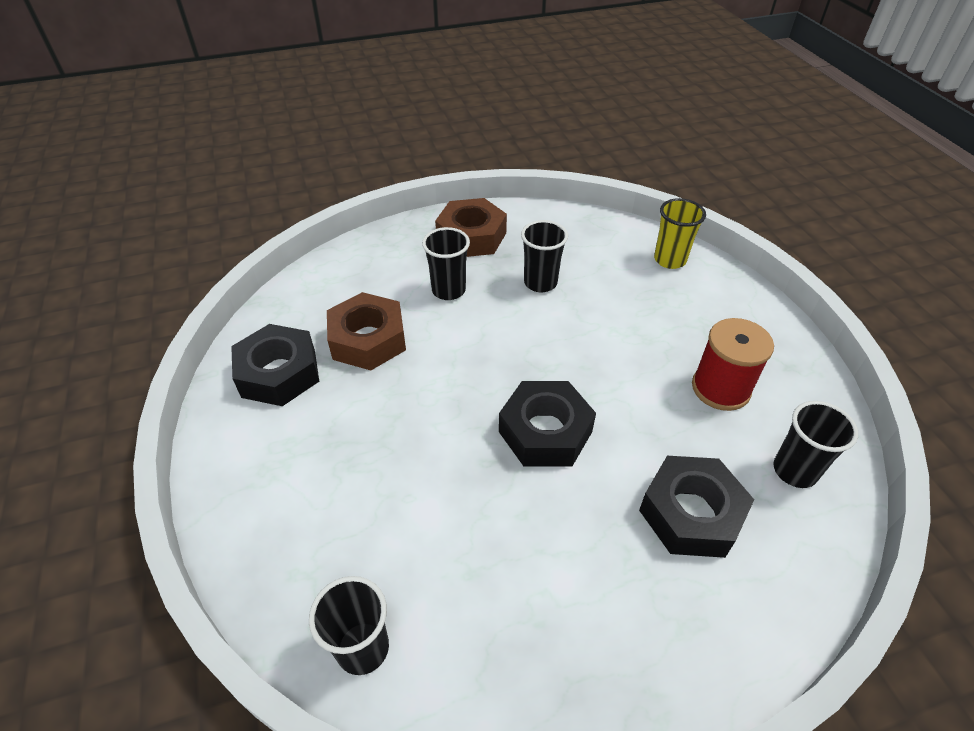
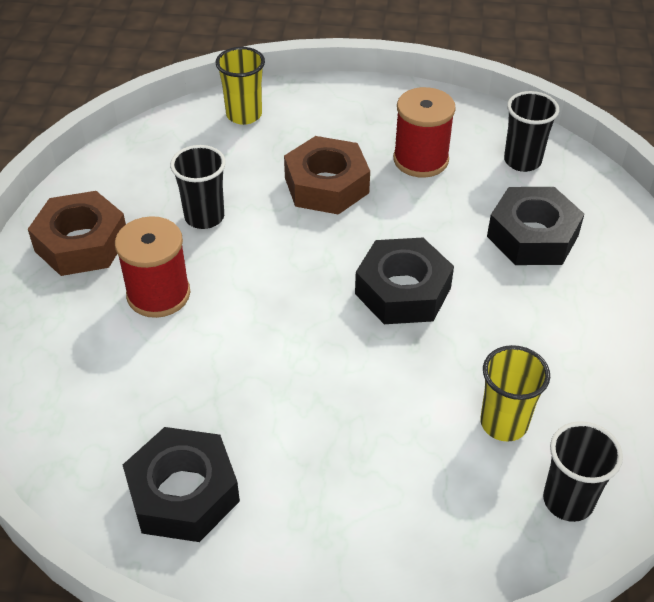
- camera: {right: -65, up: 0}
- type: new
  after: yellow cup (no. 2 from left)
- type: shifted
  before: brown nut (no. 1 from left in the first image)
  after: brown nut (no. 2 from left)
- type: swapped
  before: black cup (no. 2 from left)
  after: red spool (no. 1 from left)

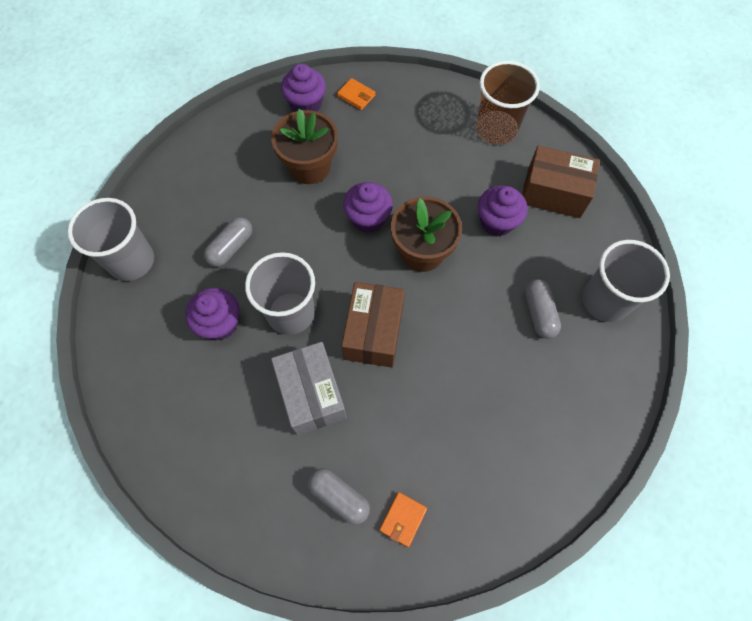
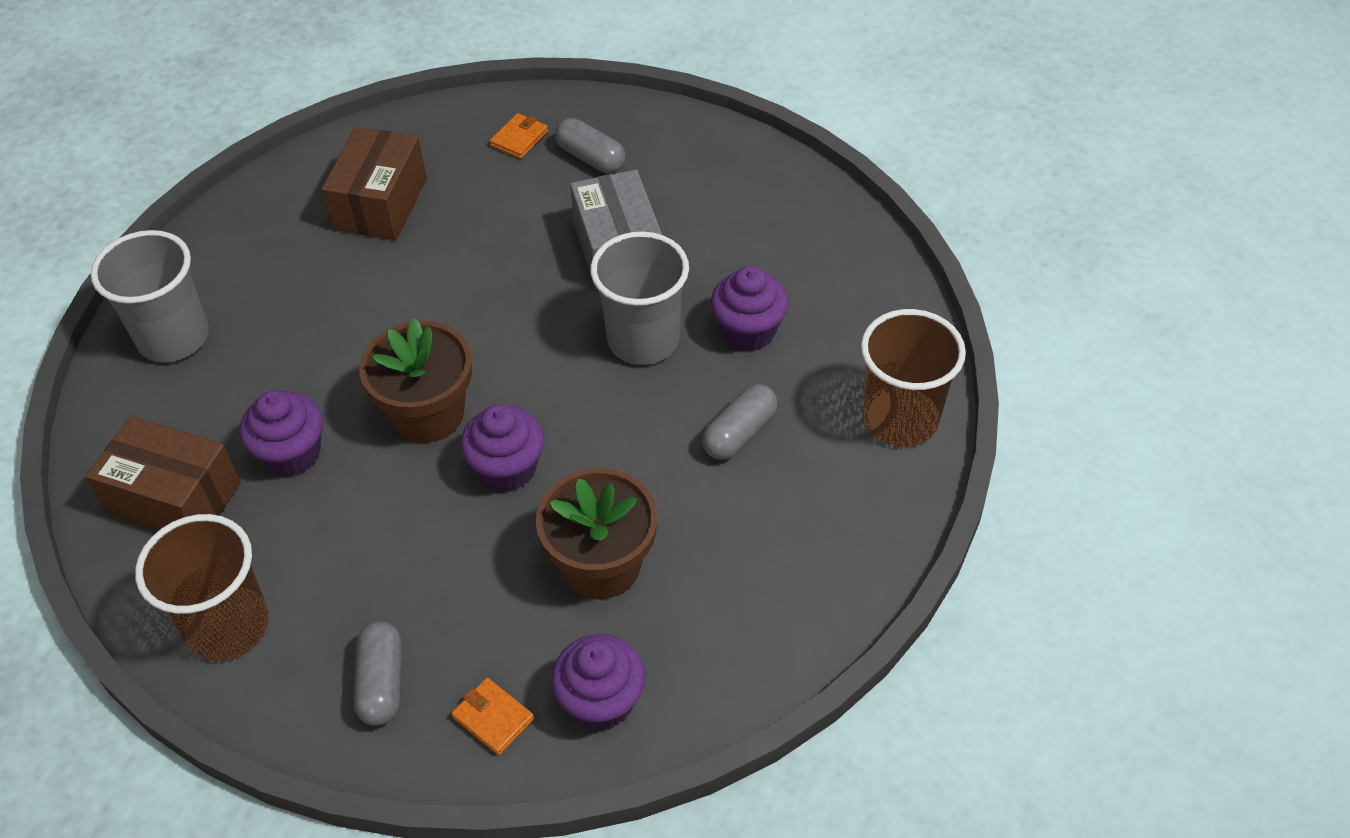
- camera: {right: -175, up: -15}
- type: shifted
  before: brown box (no. 1 from left in the first image)
  after: brown box (no. 2 from left)
- type: shifted
  before: grey capsule (no. 3 from left in the first image)
  after: grey capsule (no. 1 from left)
- type: repainted
  before: grey cup (no. 1 from left)
  after: brown cup (no. 2 from left)

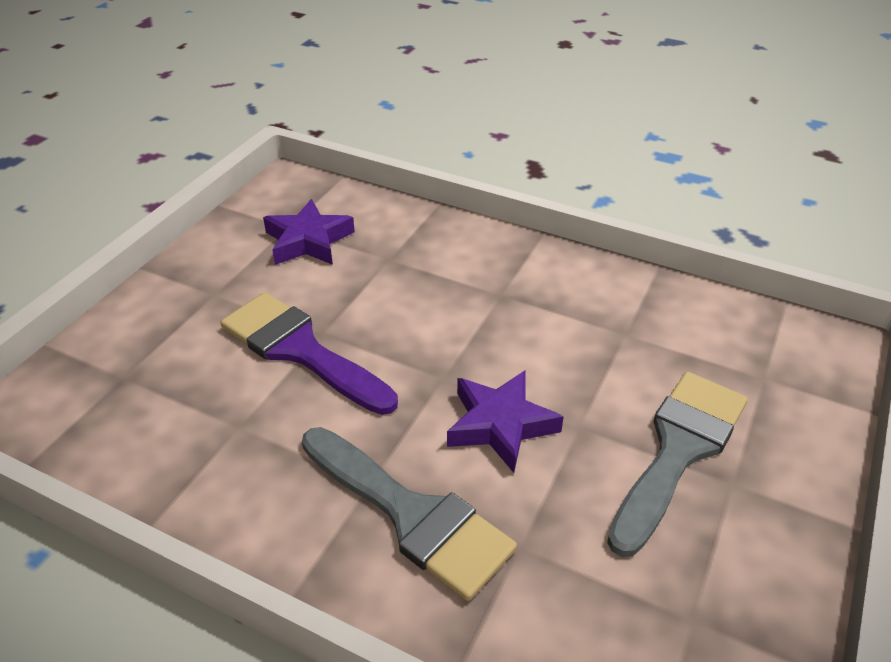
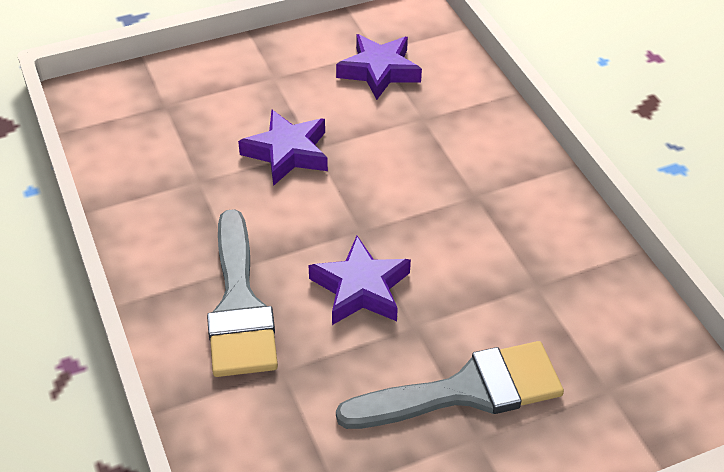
- camera: {right: 40, up: 5}
- type: swapped
  before: purple brush
  after: purple star (no. 1 from left)

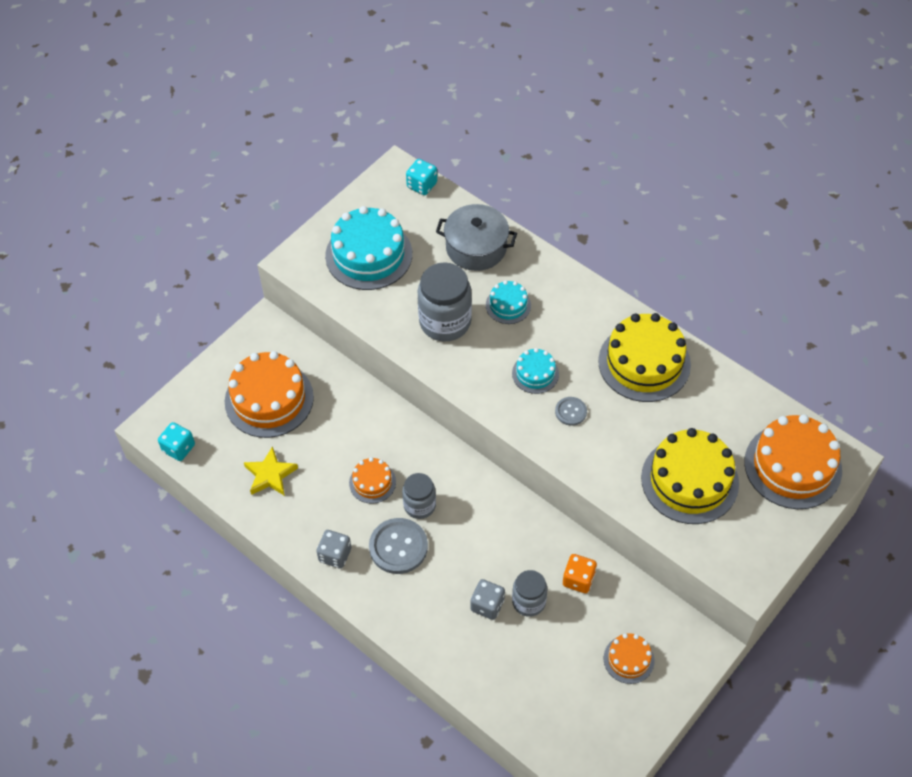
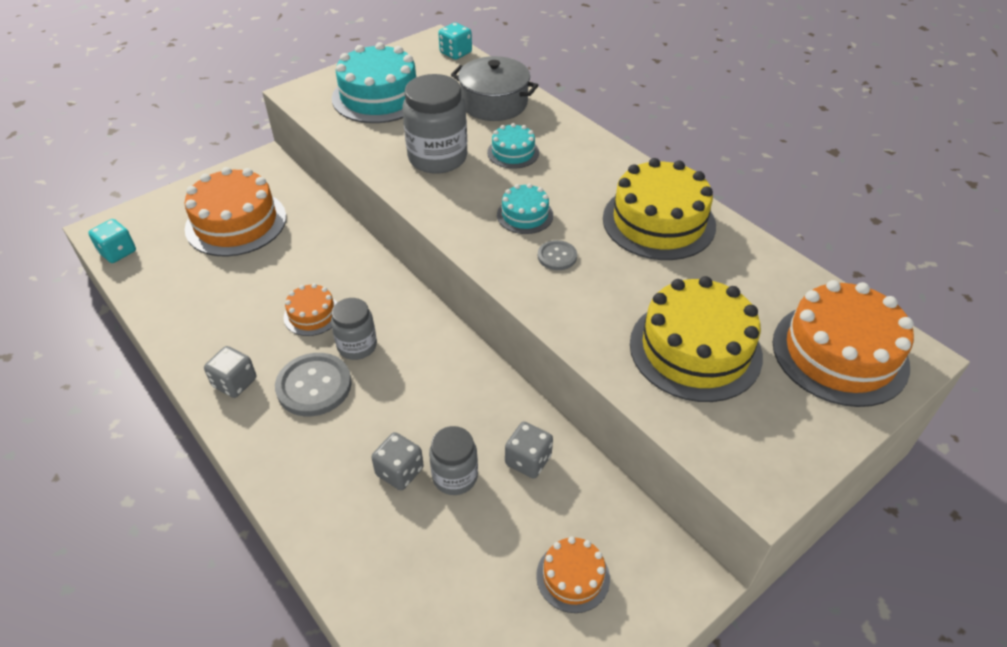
- camera: {right: 10, up: -10}
- type: gone
  before: yellow star
- type: repainted
  before: orange dice
  after: grey dice (no. 3 from left)

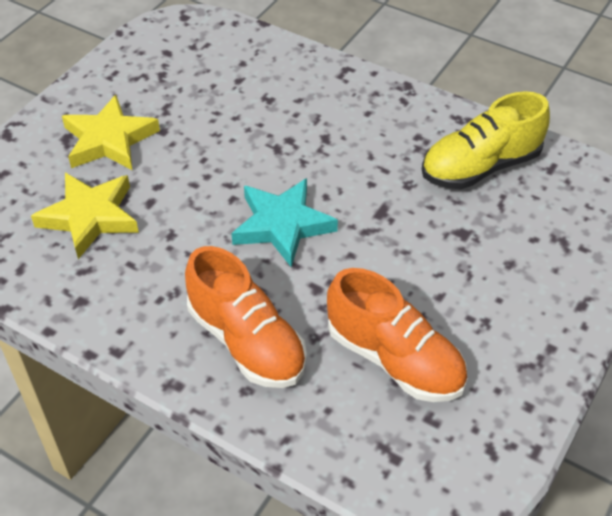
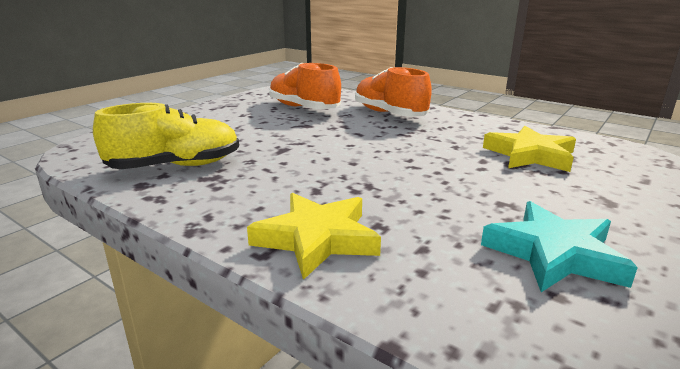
- camera: {right: -175, up: -25}
- type: shifted
  before: yellow star (no. 2 from left in the first image)
  after: yellow star (no. 1 from left)
- type: shifted
  before: turquoise star

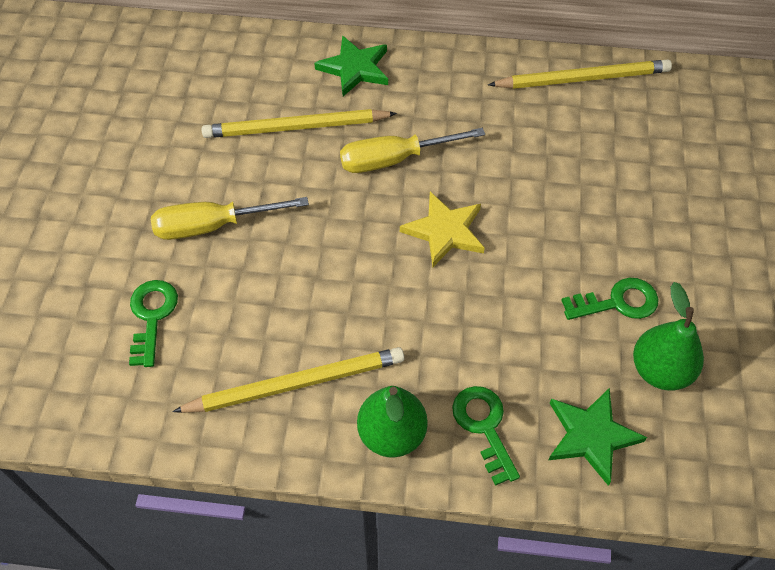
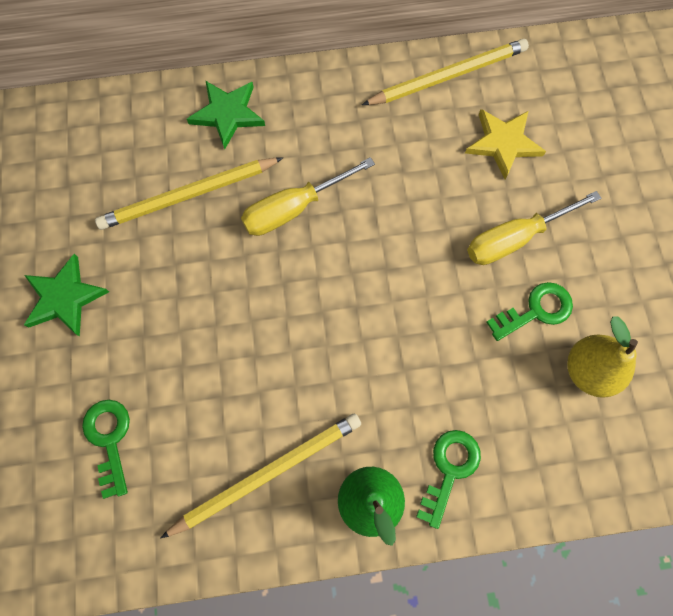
- camera: {right: -15, up: 15}
- type: shifted
  before: yellow screwdriver (no. 1 from left in the first image)
  after: yellow screwdriver (no. 2 from left)
- type: shifted
  before: yellow star
- type: shifted
  before: green star (no. 2 from left in the first image)
  after: green star (no. 1 from left)
- type: repainted
  before: green pear (no. 2 from left)
  after: yellow pear
- type: rotated
  before: green key (no. 2 from left)
  turn: 60

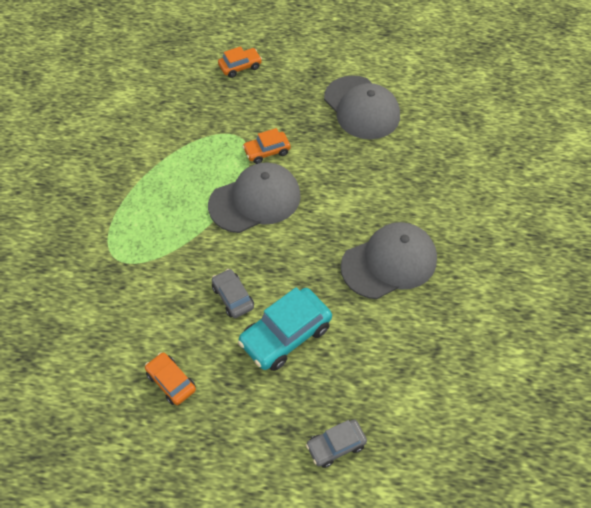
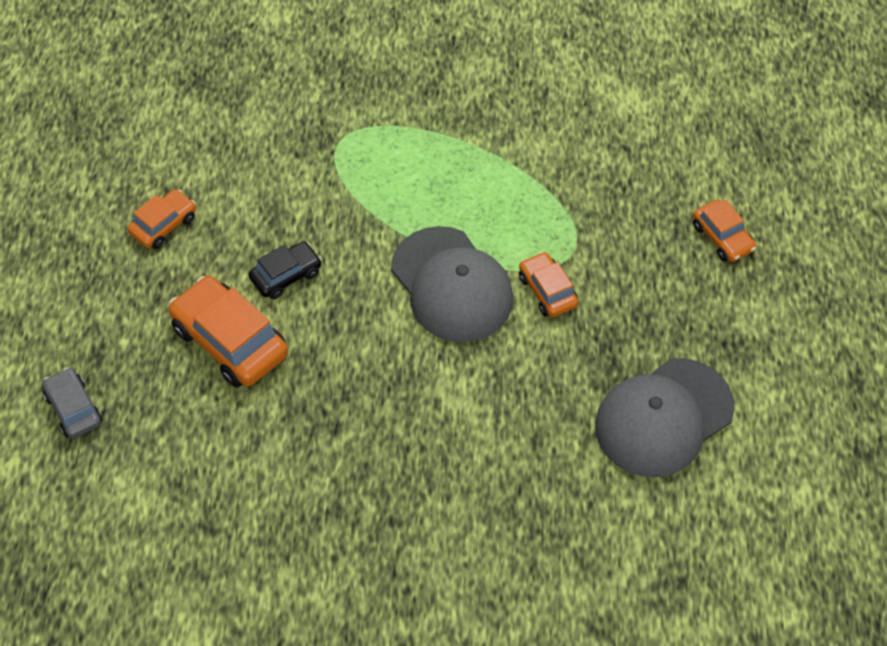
- camera: {right: 85, up: 0}
- type: gone
  before: grey cap (no. 3 from left)
- type: repainted
  before: grey car (no. 1 from left)
  after: black car
- type: repainted
  before: turquoise car
  after: orange car (no. 2 from left)

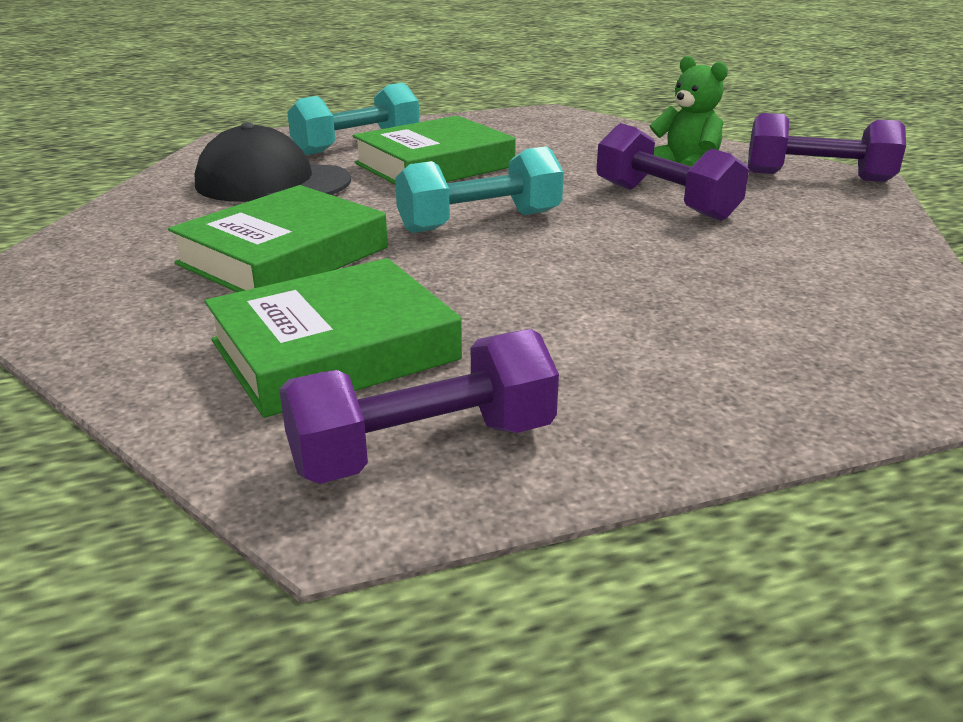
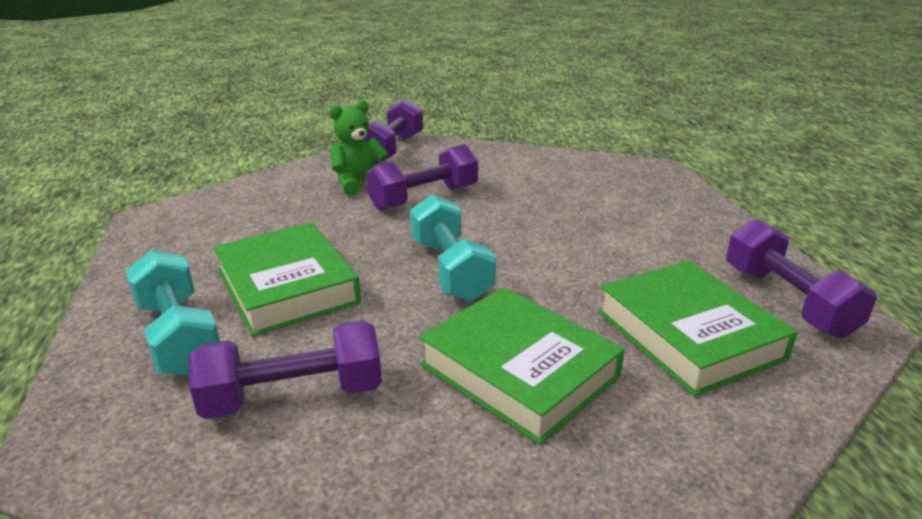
- camera: {right: -85, up: 0}
- type: swapped
  before: black cap
  after: purple dumbbell (no. 1 from left)

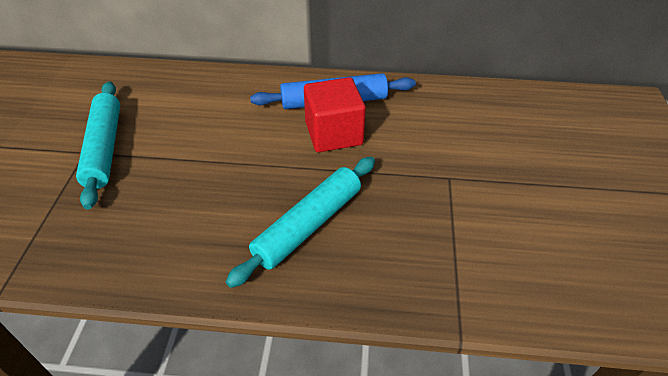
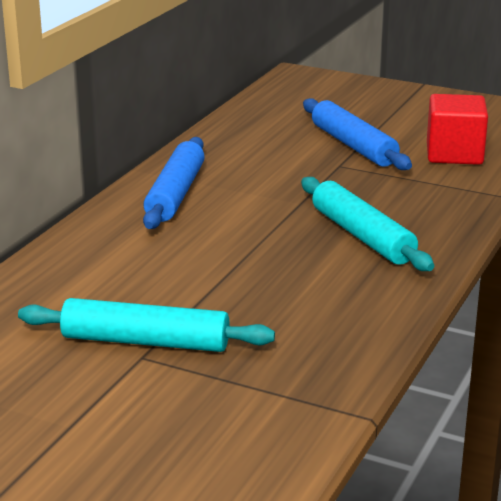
- camera: {right: -70, up: -20}
- type: new
  after: blue rolling pin (no. 2 from left)
- type: shifted
  before: red cube

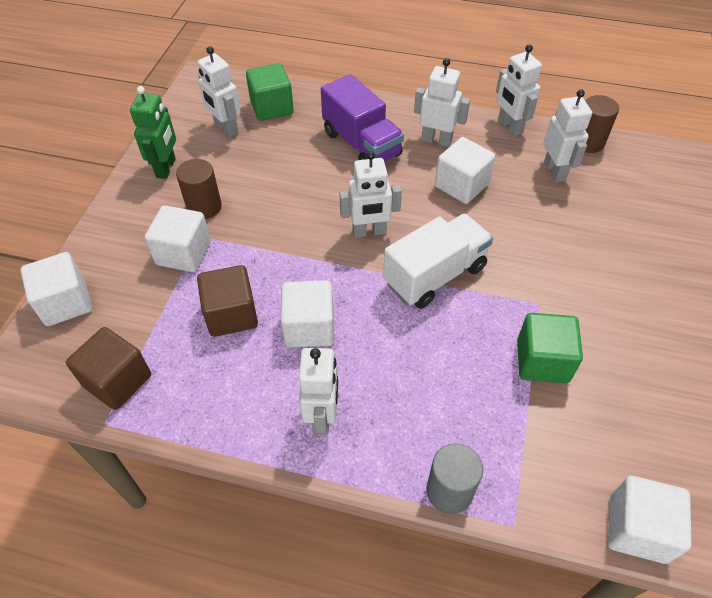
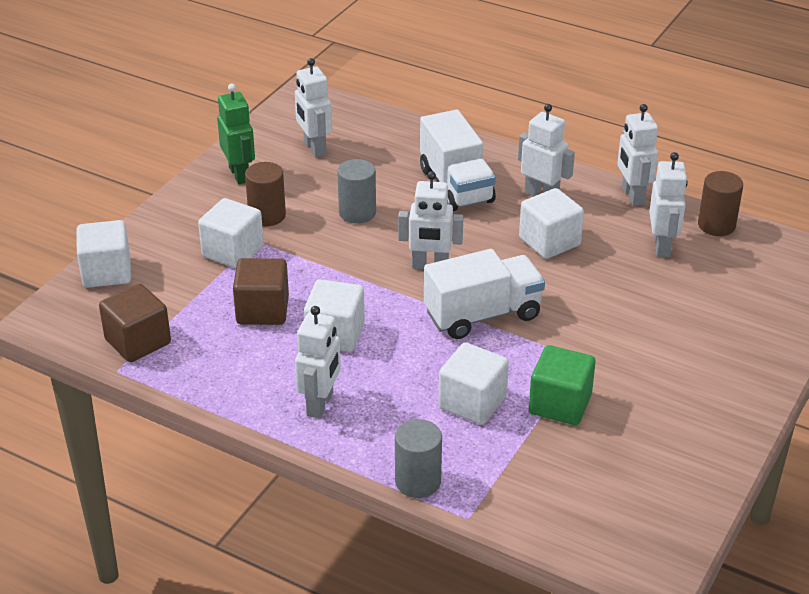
- camera: {right: 15, up: -15}
- type: gone
  before: green cube (no. 1 from left)
- type: new
  after: grey cylinder (no. 1 from left)
- type: shifted
  before: white cube (no. 5 from left in the first image)
  after: white cube (no. 4 from left)
- type: repainted
  before: purple truck
  after: white truck (no. 1 from left)
- type: rotated
  before: green robot
  turn: -45

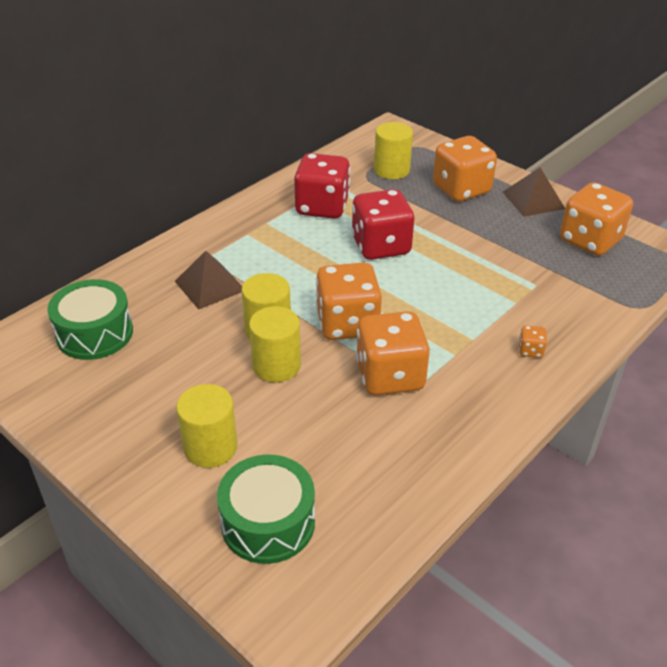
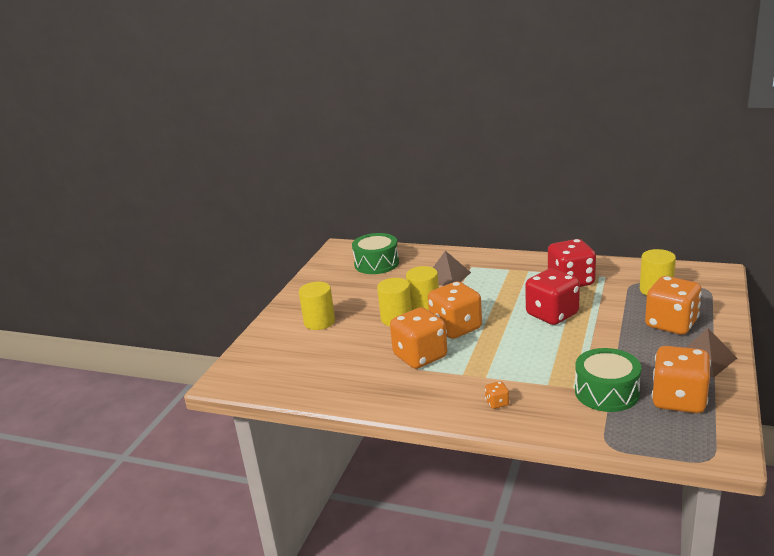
- camera: {right: 70, up: -15}
- type: shifted
  before: green drum (no. 2 from left)

